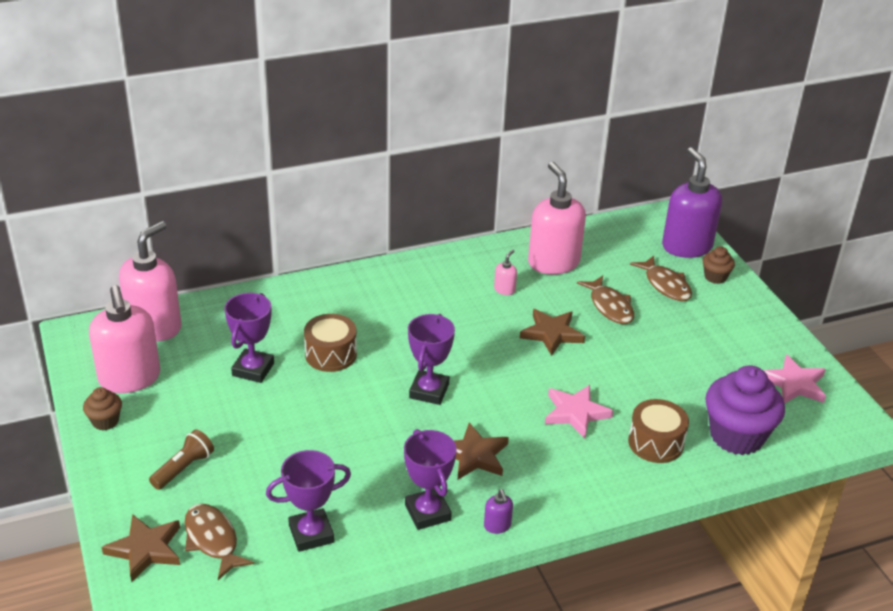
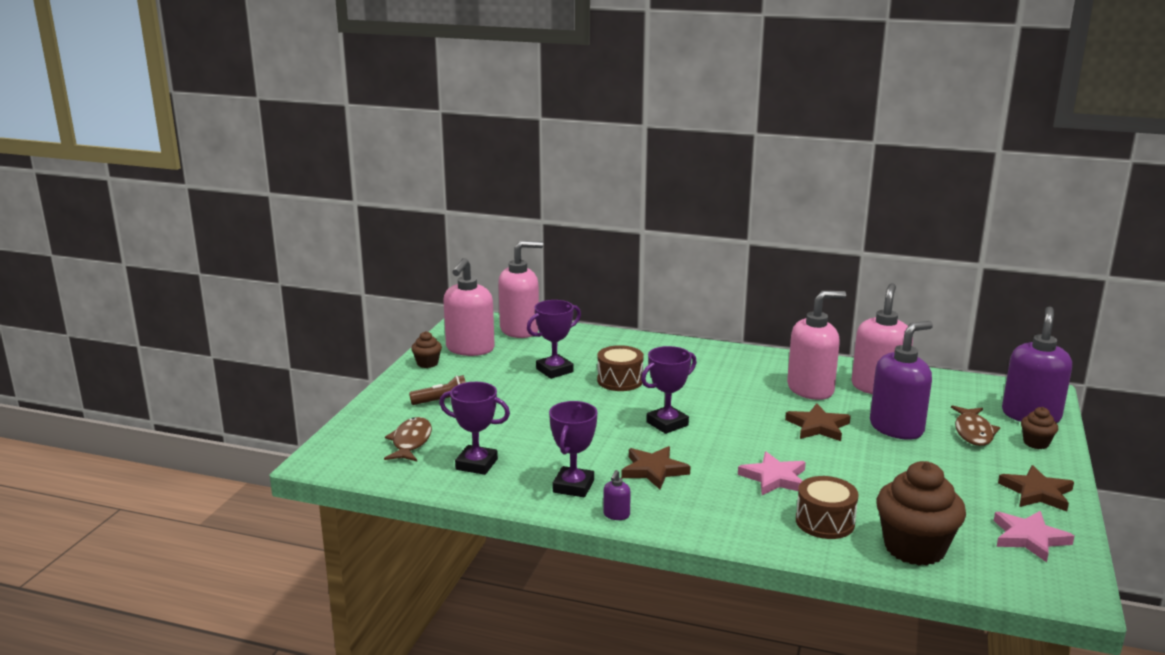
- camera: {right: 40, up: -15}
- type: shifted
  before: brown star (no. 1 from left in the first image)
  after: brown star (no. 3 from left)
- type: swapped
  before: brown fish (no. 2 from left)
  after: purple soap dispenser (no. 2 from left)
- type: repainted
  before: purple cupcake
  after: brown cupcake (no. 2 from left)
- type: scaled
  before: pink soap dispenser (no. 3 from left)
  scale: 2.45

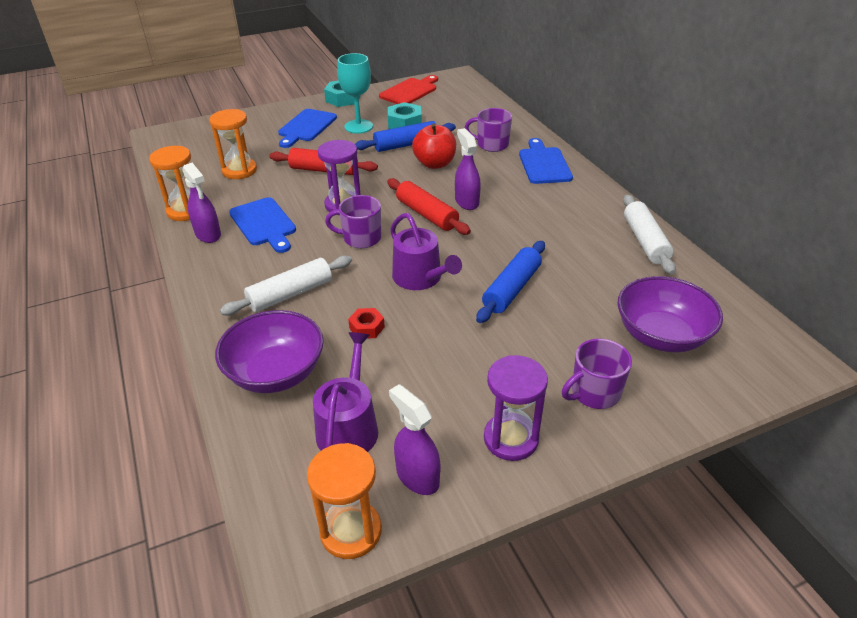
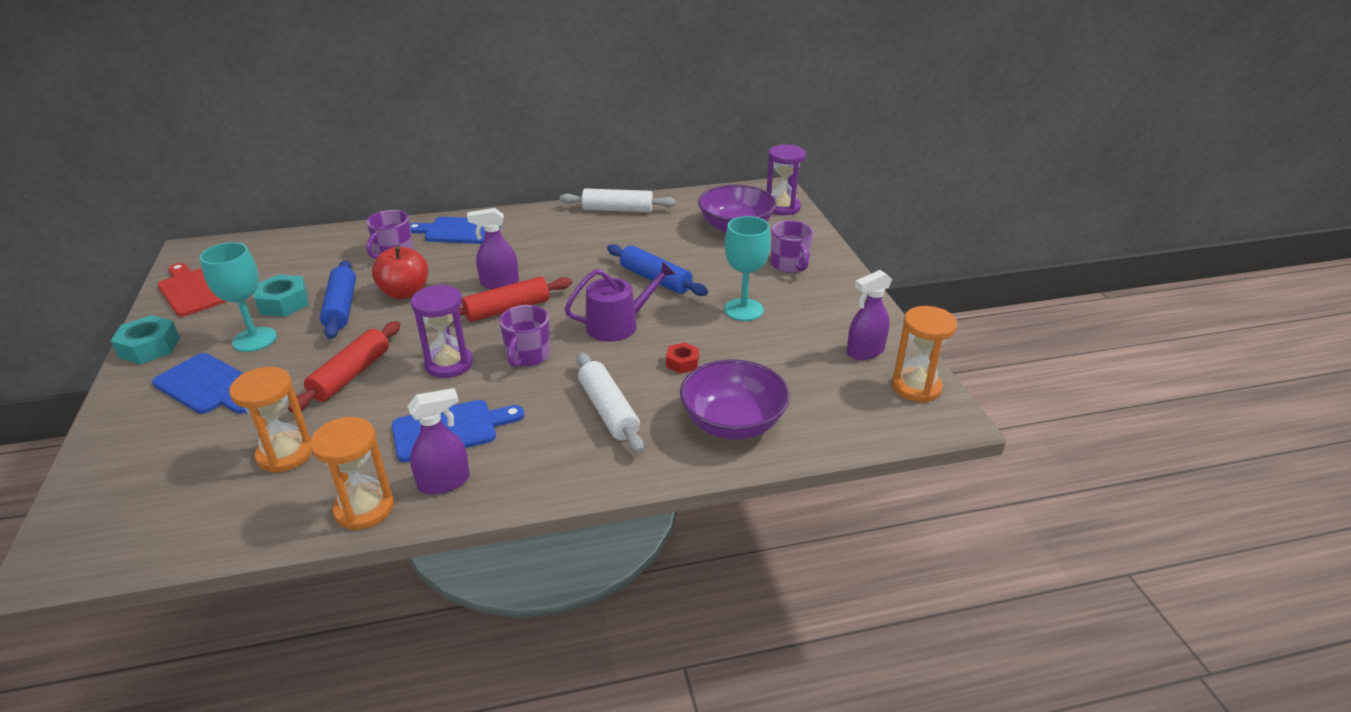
- camera: {right: -80, up: -5}
- type: gone
  before: purple watering can (no. 1 from left)
- type: new
  after: turquoise goblet (no. 2 from left)
- type: shifted
  before: purple hourglass (no. 2 from left)

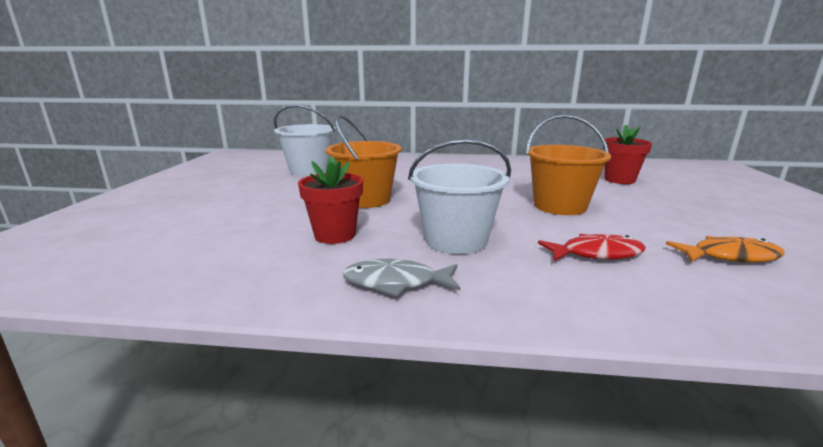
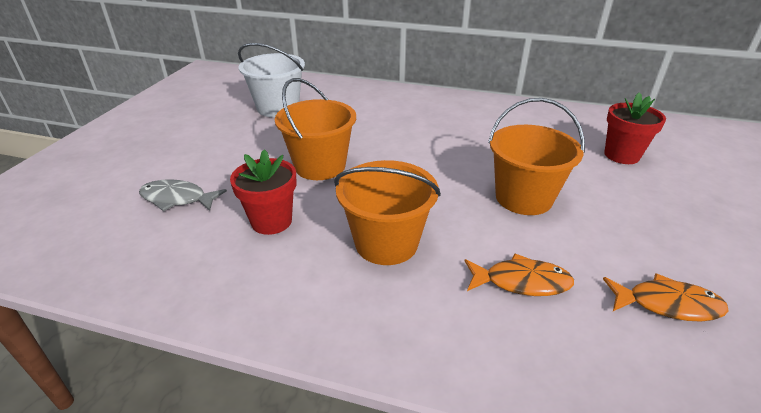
- camera: {right: 10, up: 15}
- type: shifted
  before: grey fish
- type: repainted
  before: white bucket (no. 2 from left)
  after: orange bucket (no. 2 from left)
- type: repainted
  before: red fish
  after: orange fish (no. 1 from left)

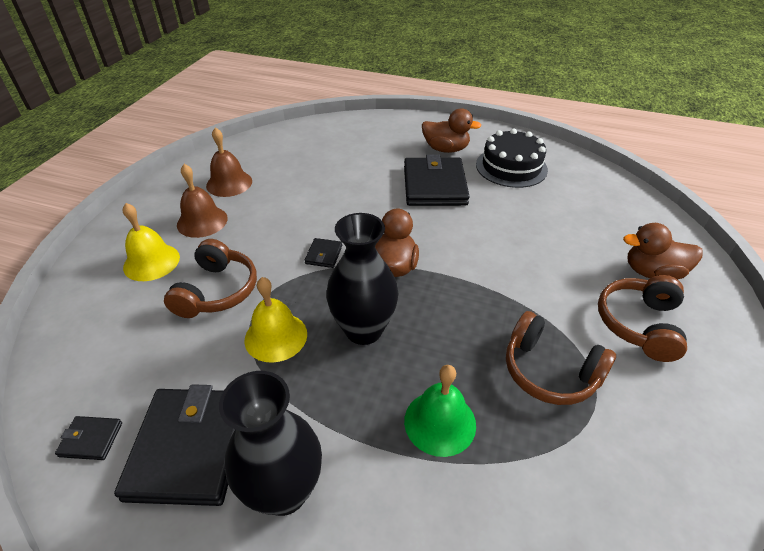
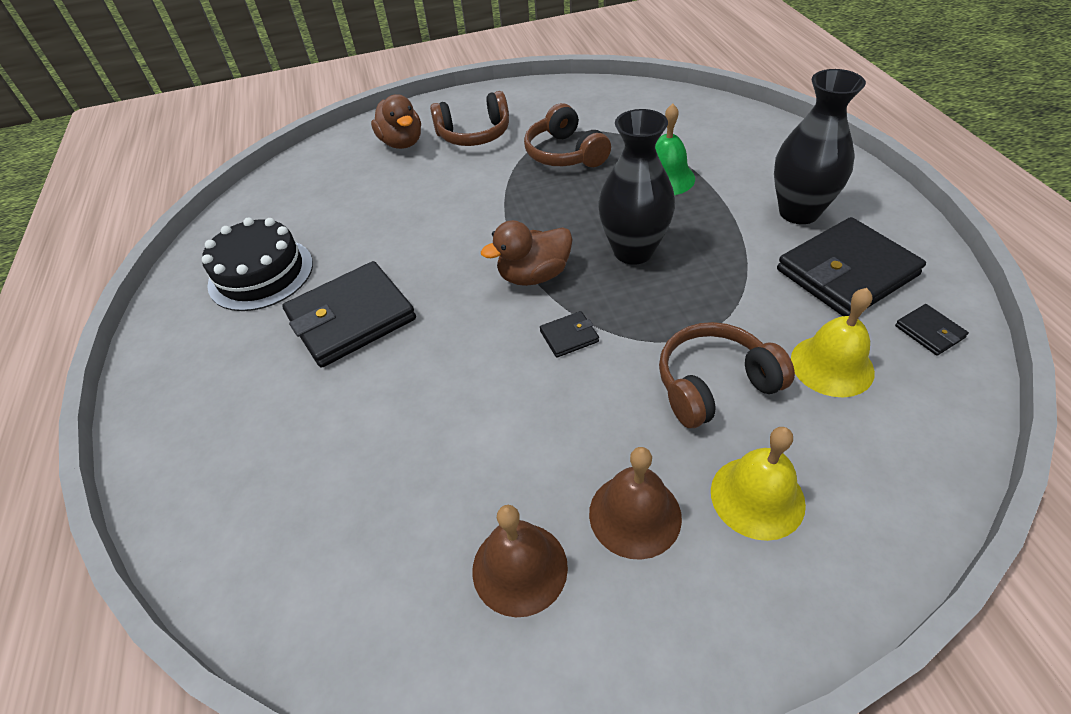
- camera: {right: -120, up: 5}
- type: gone
  before: brown duck (no. 2 from left)
- type: shifted
  before: yellow bell (no. 2 from left)
- type: rotated
  before: brown headphones (no. 2 from left)
  turn: 150

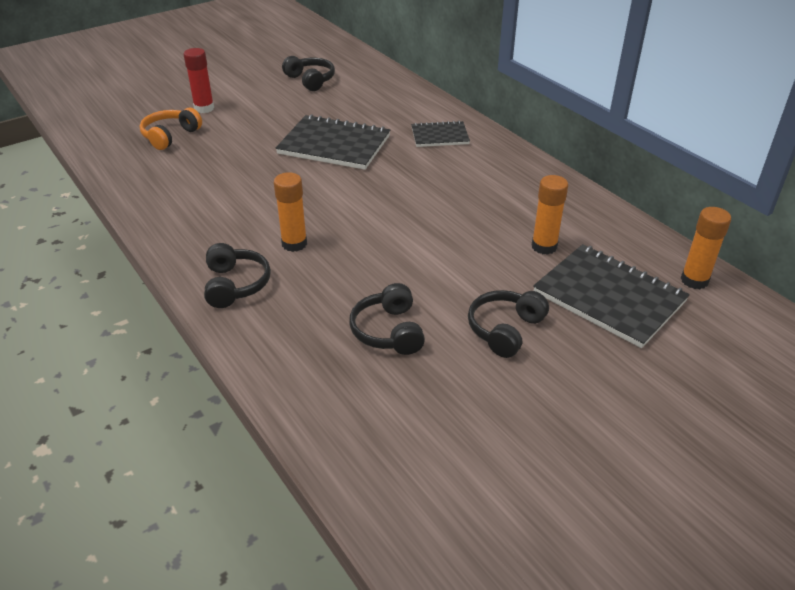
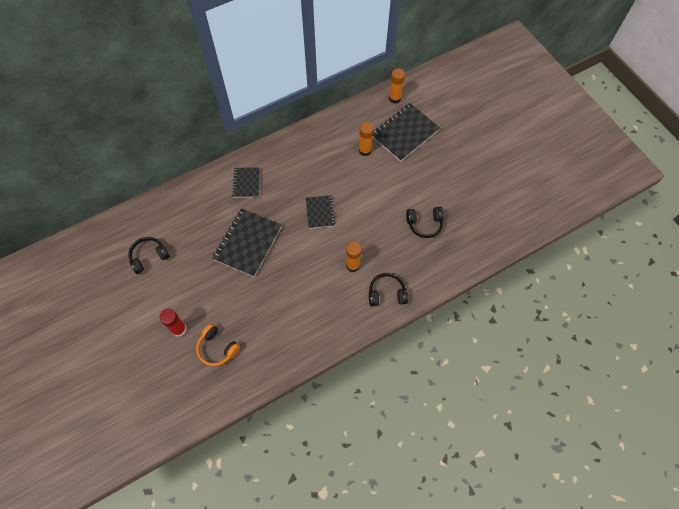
- camera: {right: -85, up: 25}
- type: gone
  before: black headphones (no. 4 from left)
- type: new
  after: black notebook (no. 3 from left)

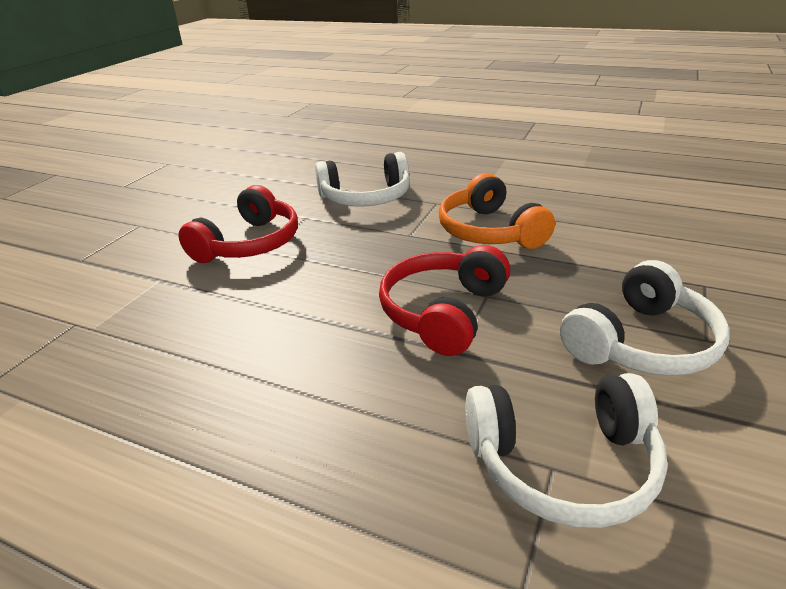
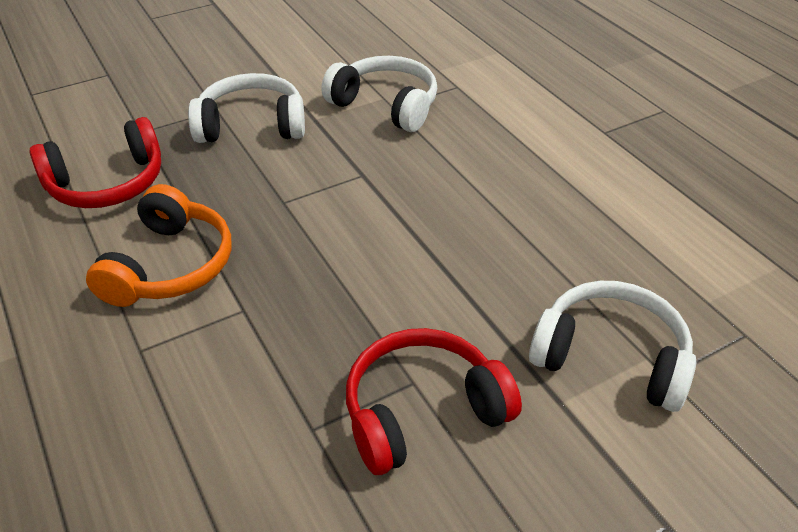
- camera: {right: -145, up: 10}
- type: shifted
  before: white headphones (no. 1 from left in the first image)
  after: white headphones (no. 3 from left)
- type: shifted
  before: red headphones (no. 2 from left in the first image)
  after: red headphones (no. 1 from left)

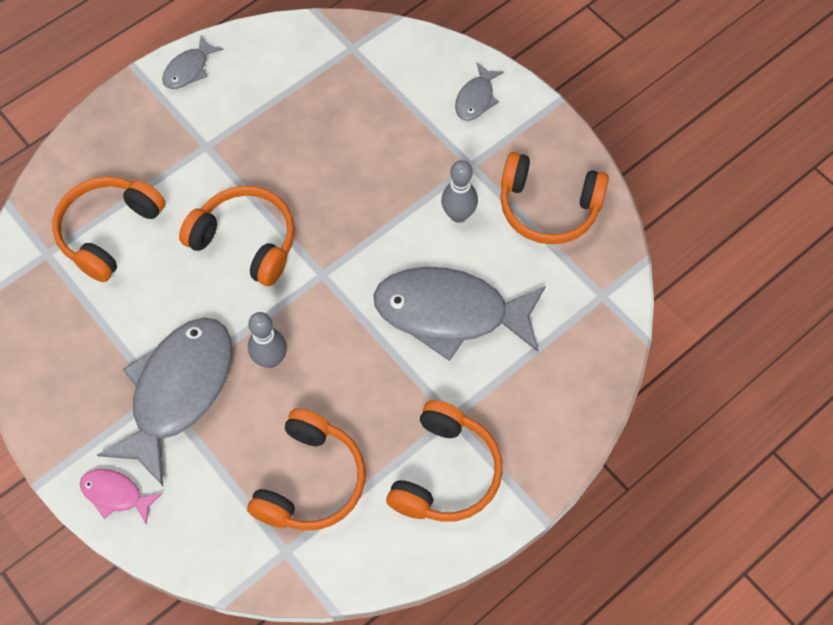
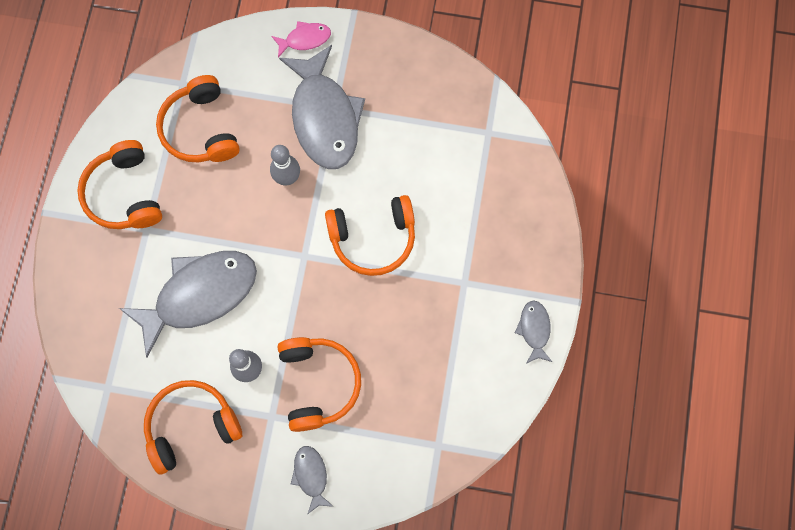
- camera: {right: 140, up: 10}
- type: shifted
  before: orange headphones (no. 1 from left in the first image)
  after: orange headphones (no. 4 from left)

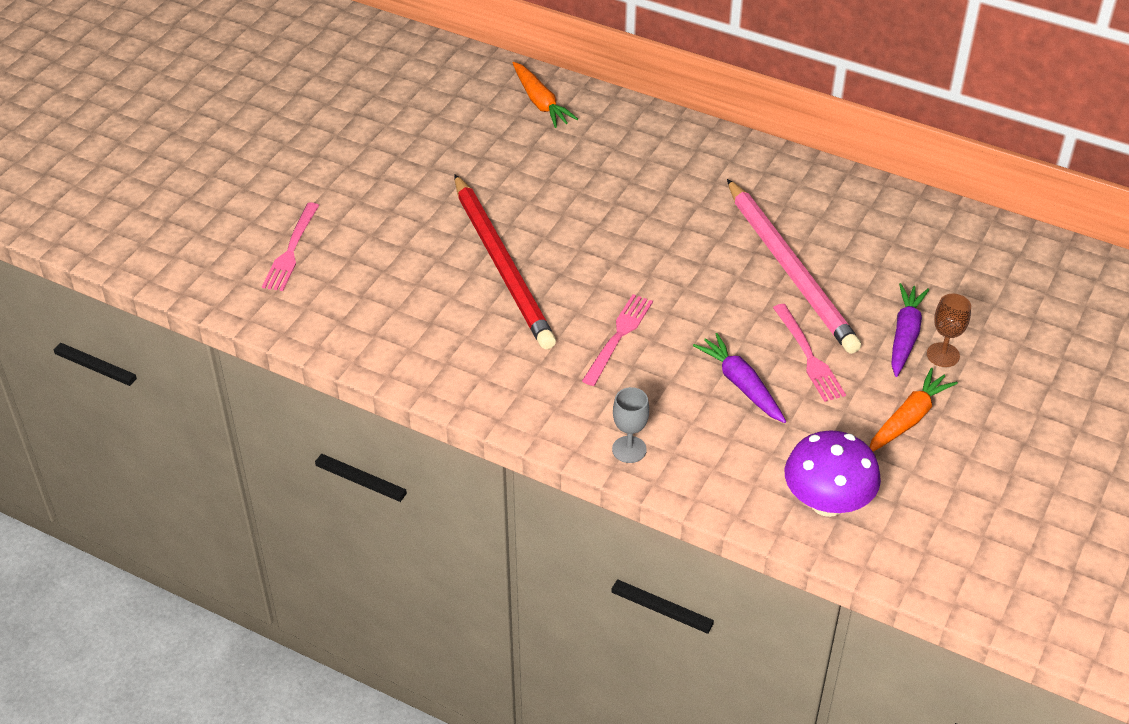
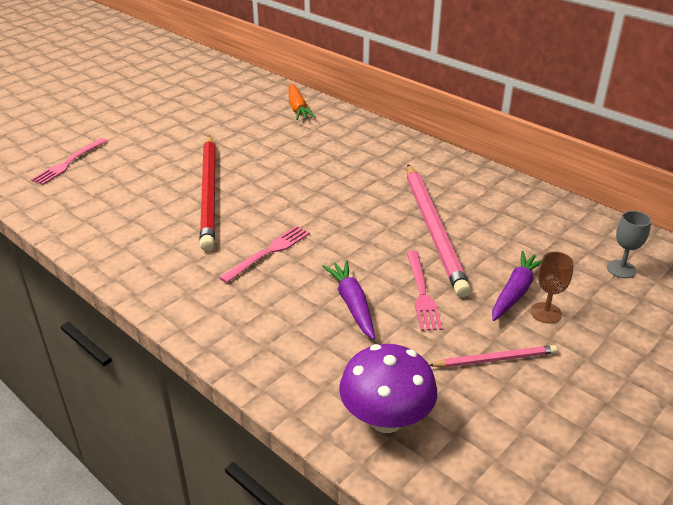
- camera: {right: 15, up: -10}
- type: shifted
  before: grey goblet
- type: swapped
  before: orange carrot (no. 2 from left)
  after: pink pencil (no. 2 from left)

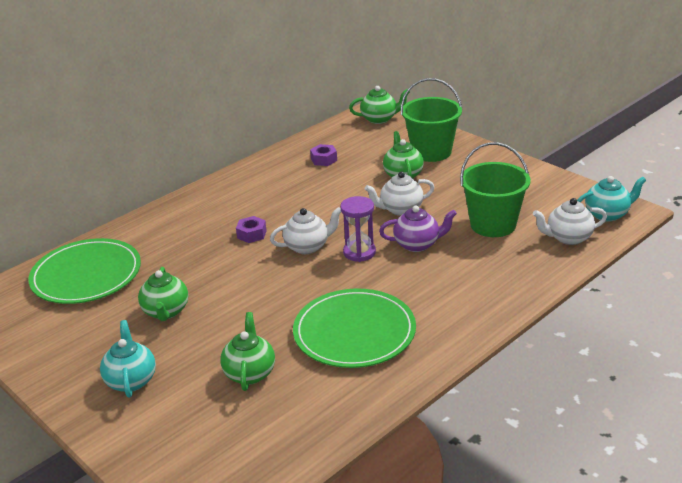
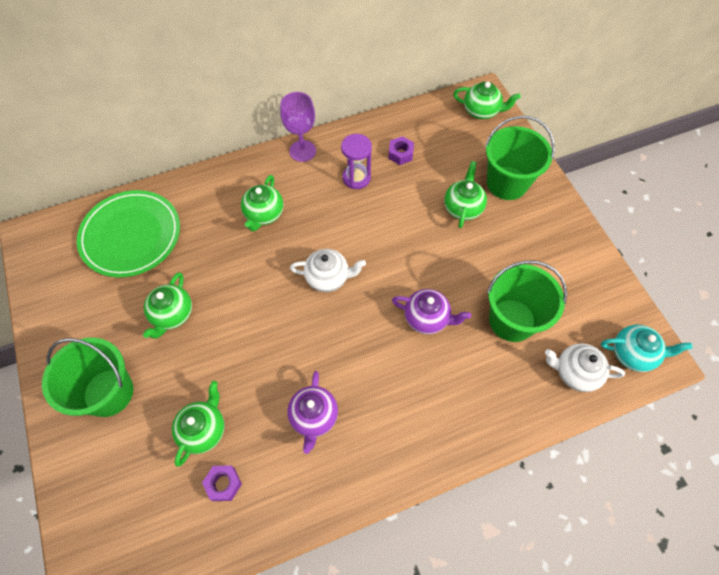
- camera: {right: 20, up: 30}
- type: gone
  before: white teapot (no. 2 from left)
- type: new
  after: green teapot (no. 3 from left)
- type: new
  after: purple goblet
- type: shifted
  before: purple nut (no. 1 from left)
- type: shifted
  before: purple hourglass
- type: swapped
  before: turquoise teapot (no. 1 from left)
  after: green bucket (no. 1 from left)
- type: swapped
  before: green plate (no. 2 from left)
  after: purple teapot (no. 1 from left)

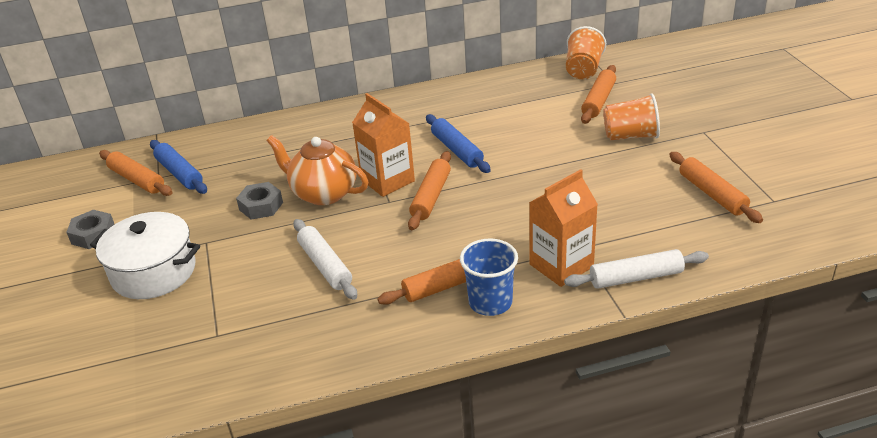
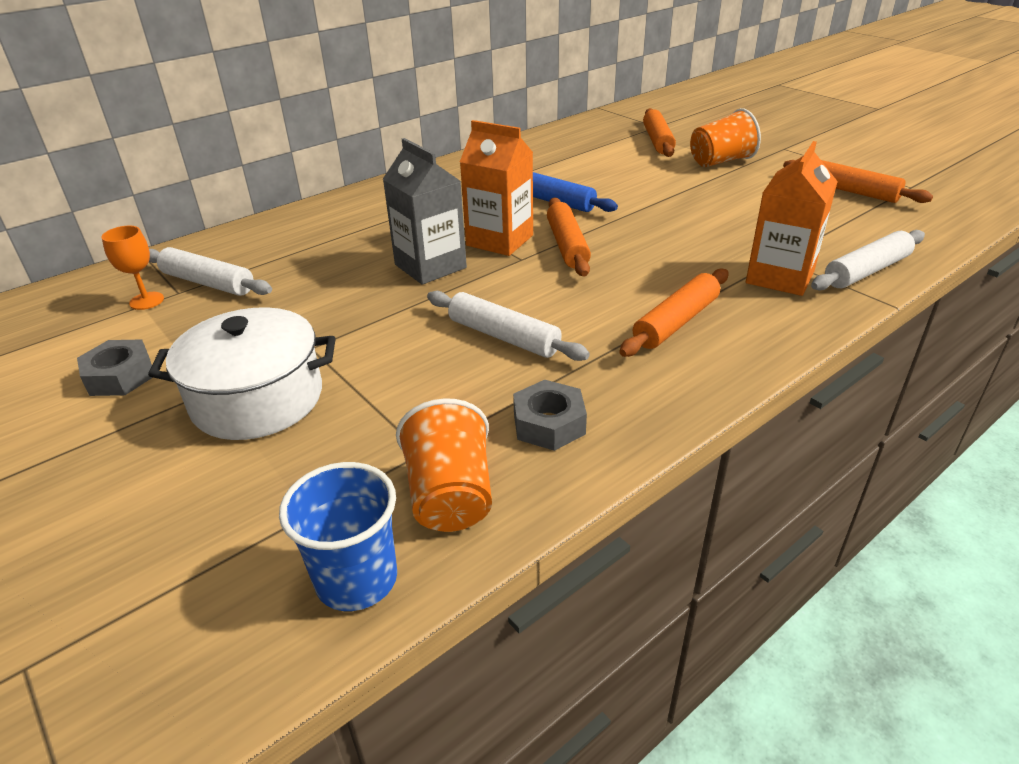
- camera: {right: -25, up: 0}
- type: shifted
  before: grey nut (no. 2 from left)
- type: shifted
  before: blue cup
- type: shifted
  before: orange cup (no. 1 from left)
- type: swapped
  before: orange rolling pin (no. 1 from left)
  after: orange goblet
- type: swapped
  before: orange teapot
  after: grey carton
- type: repainted
  before: blue rolling pin (no. 1 from left)
  after: white rolling pin (no. 1 from left)

